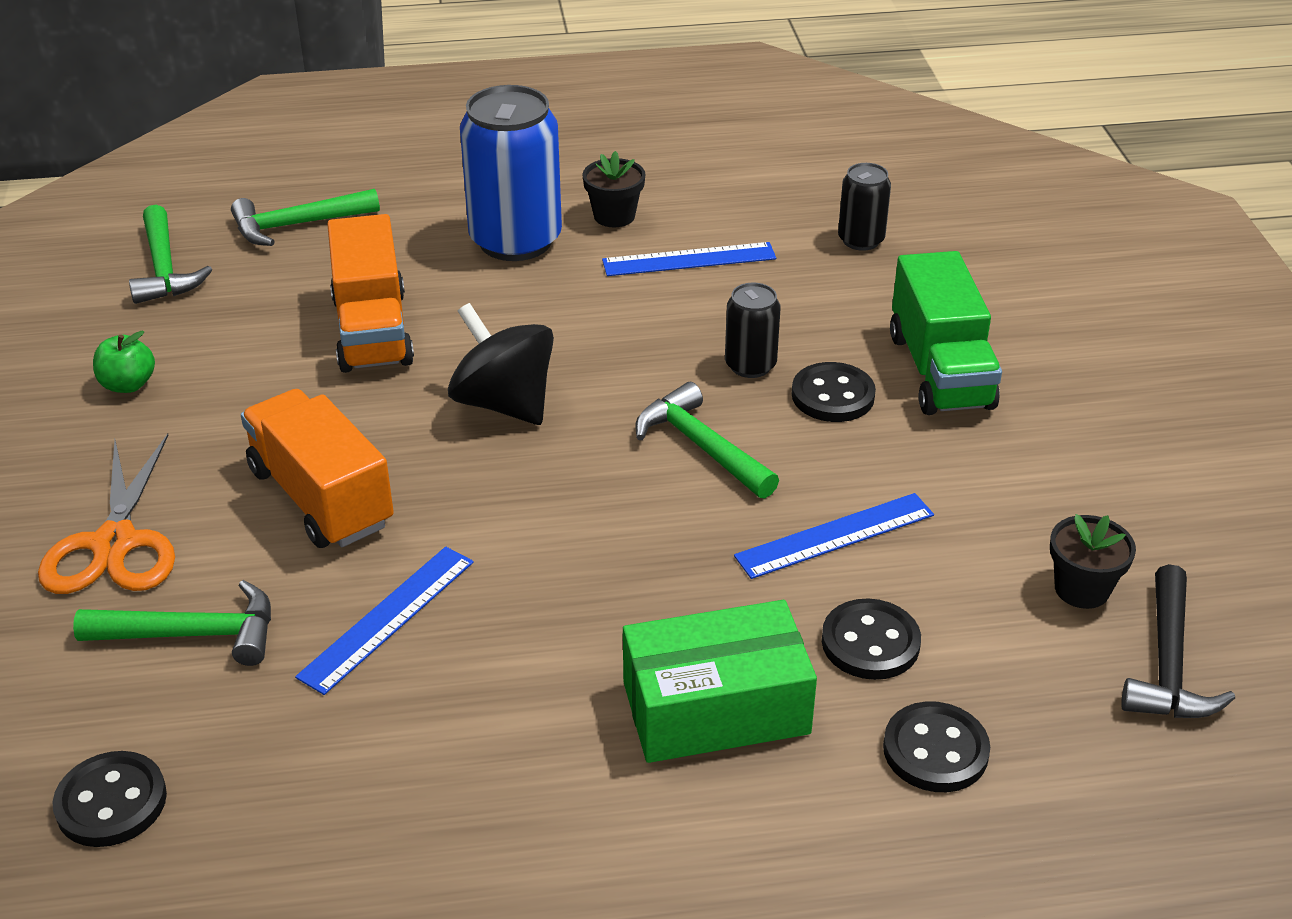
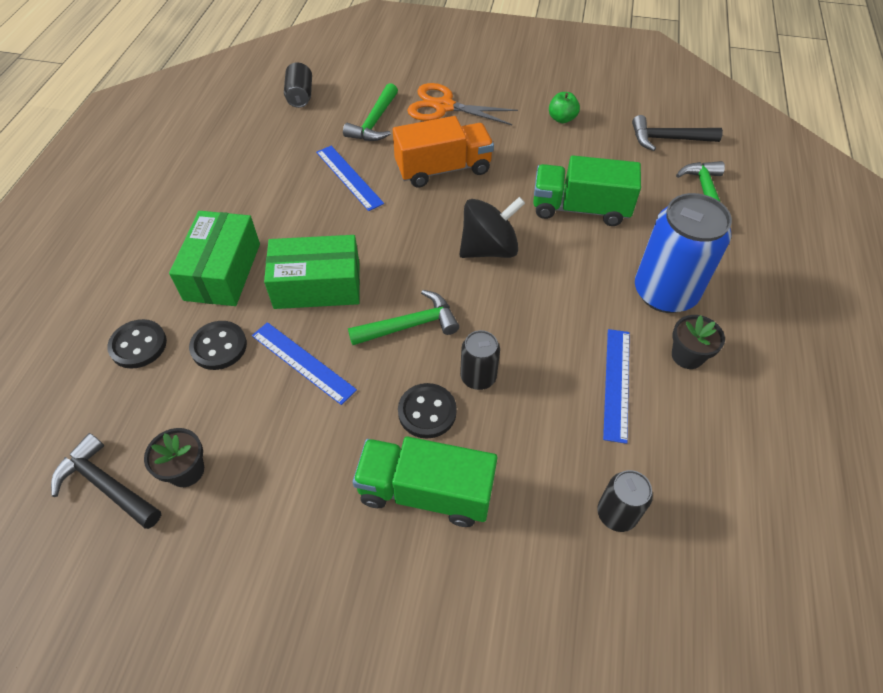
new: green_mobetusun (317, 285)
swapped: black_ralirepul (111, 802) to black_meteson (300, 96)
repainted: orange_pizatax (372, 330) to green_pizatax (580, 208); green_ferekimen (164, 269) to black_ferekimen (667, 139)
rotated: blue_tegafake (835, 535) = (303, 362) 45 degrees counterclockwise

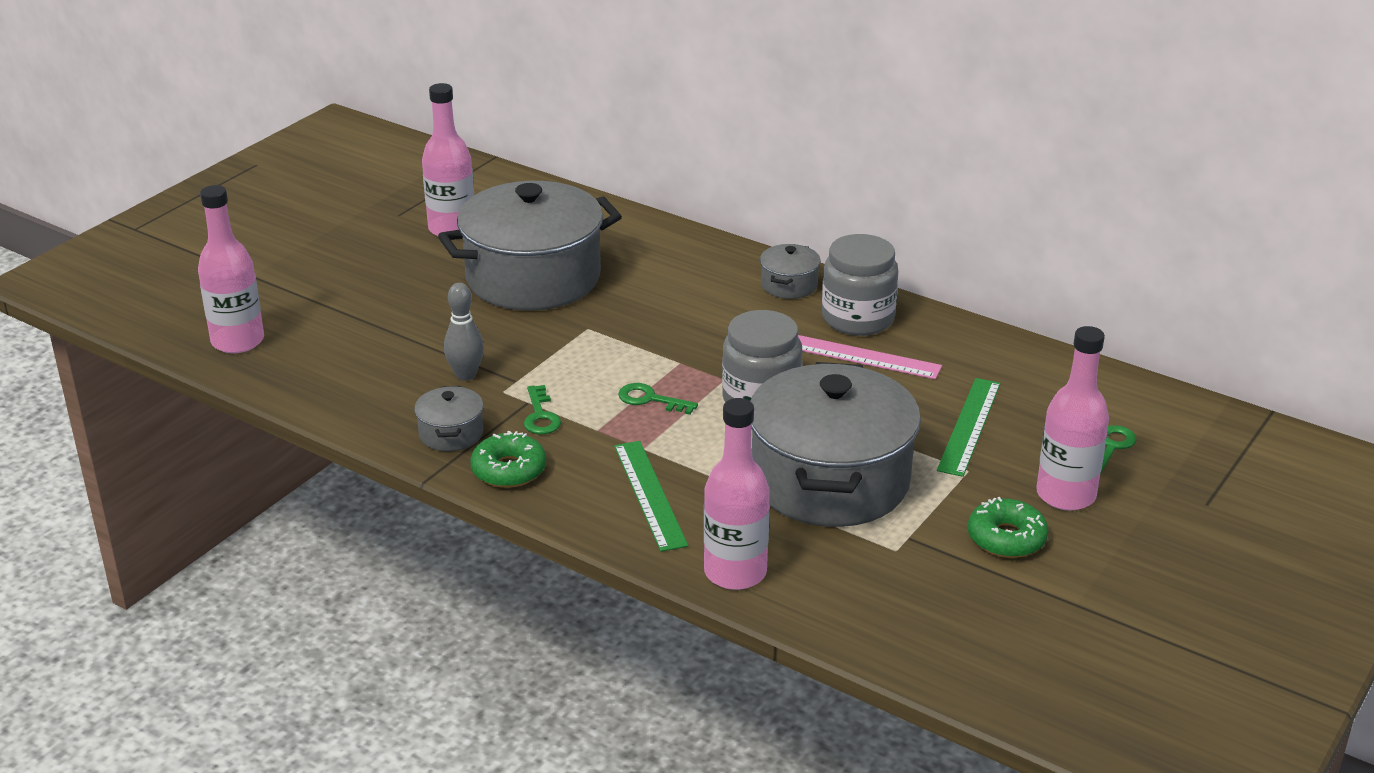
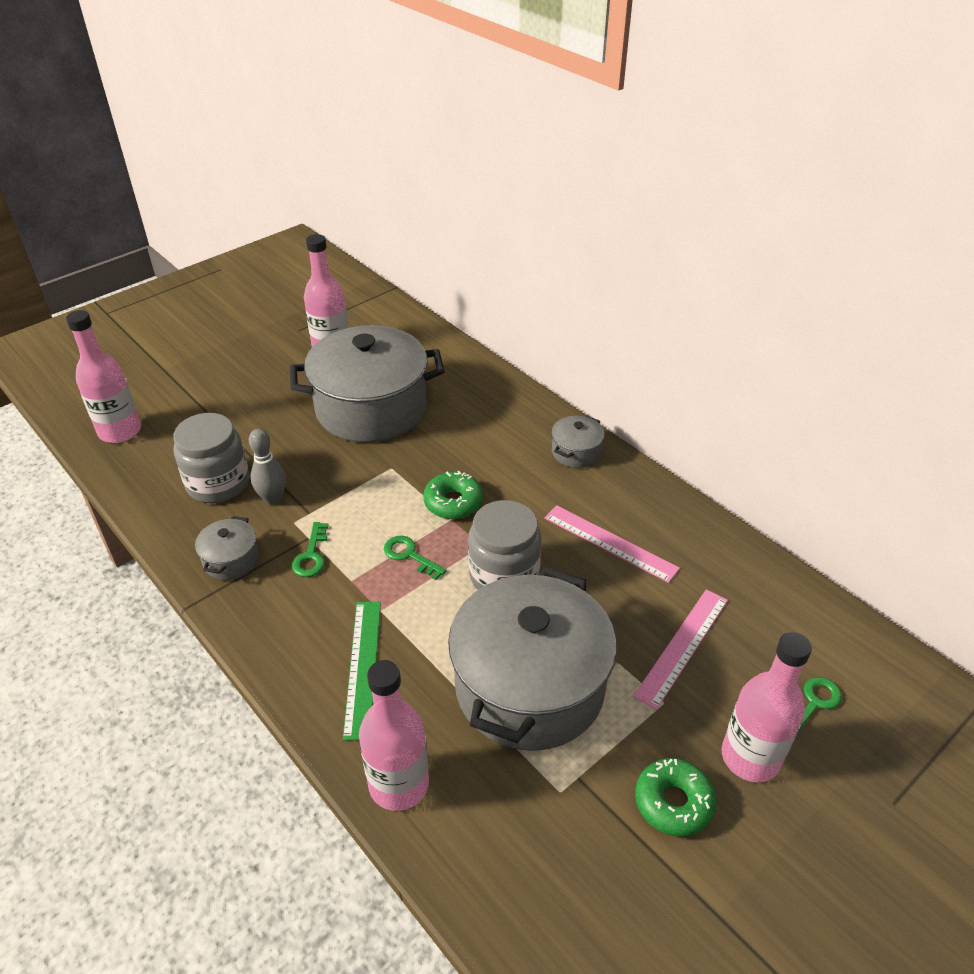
shifted: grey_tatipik (858, 318) to (218, 483); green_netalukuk (509, 470) to (453, 502)
repainted: green_tegafake (969, 426) to pink_tegafake (682, 646)

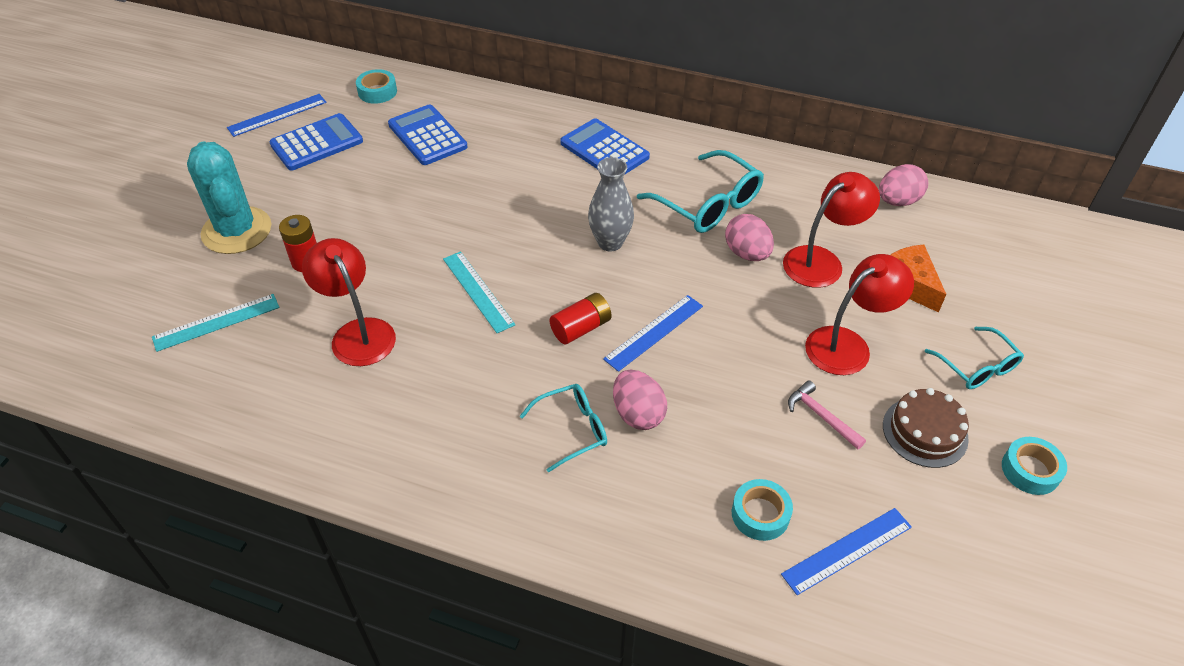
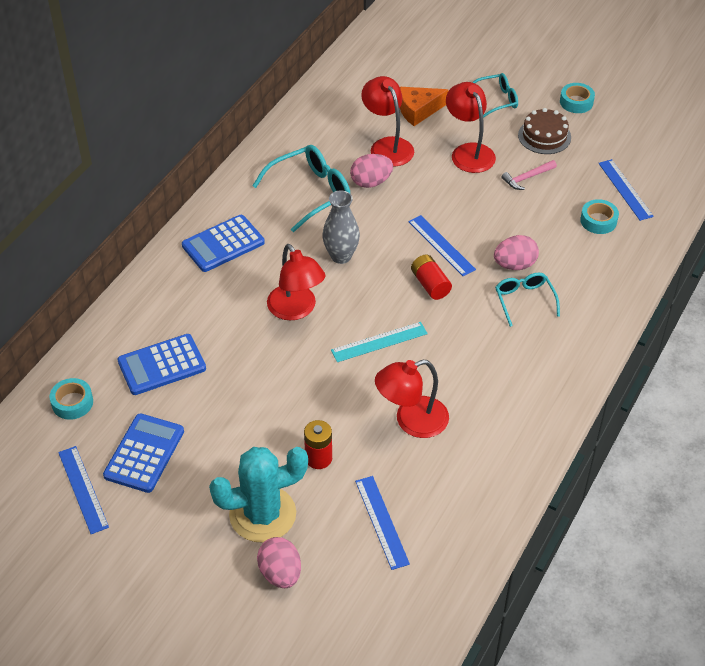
new: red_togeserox (296, 310)
shifted: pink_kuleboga (897, 201) to (280, 573)
repainted: turquoise_tegafake (216, 322) to blue_tegafake (381, 522)
rotated: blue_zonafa (317, 143) = (144, 453) 45 degrees clockwise

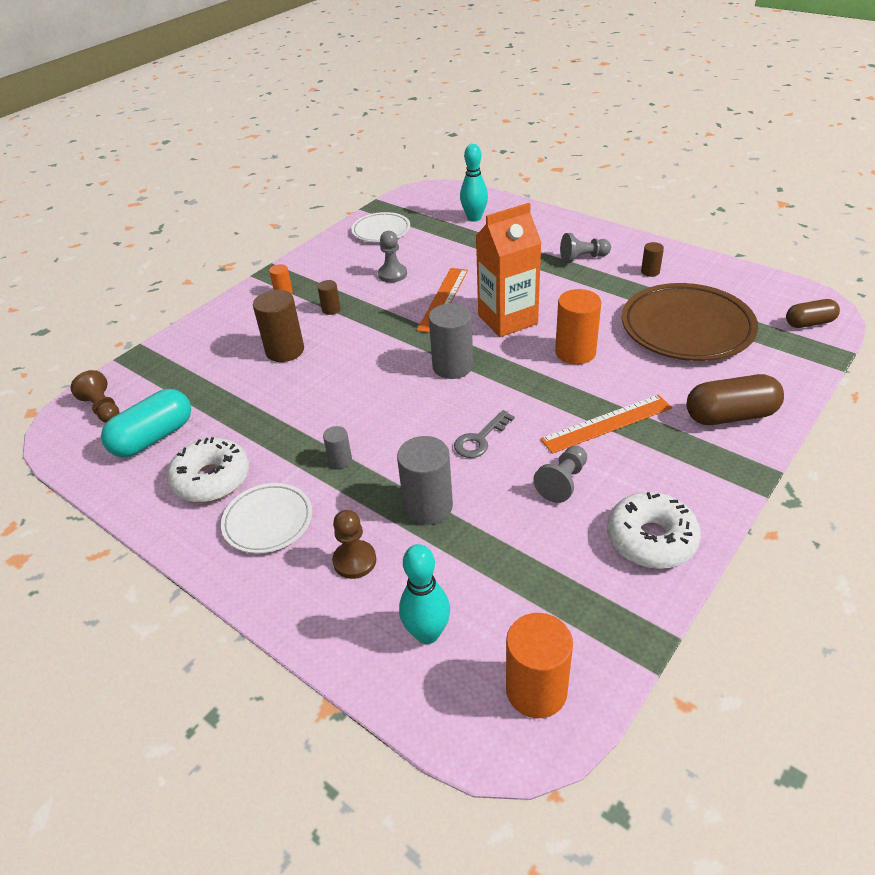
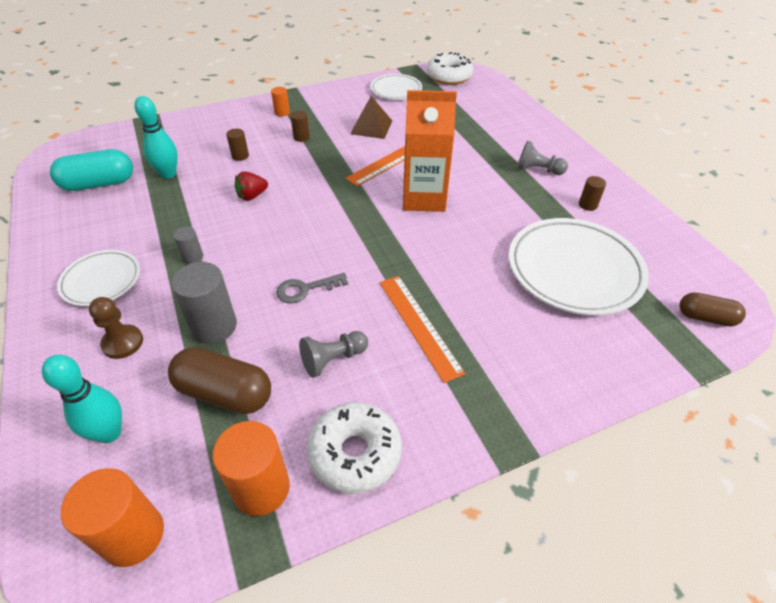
gone: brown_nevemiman (102, 408); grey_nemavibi (452, 366)
new: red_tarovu (252, 196)
shifted: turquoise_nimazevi (474, 218) to (168, 174); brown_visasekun (730, 416) to (224, 393); orange_nemavibi (575, 352) to (261, 488); white_netalukuk (211, 479) to (449, 76)
swapped: grey_nevemiman (392, 274) to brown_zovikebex (371, 127)
repainted: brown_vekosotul (686, 328) to white_vekosotul (574, 270)
rotated: orange_tegafake (606, 423) = (419, 325) 60 degrees clockwise
scaled: brown_nemavibi (285, 350) = (240, 156) x0.51

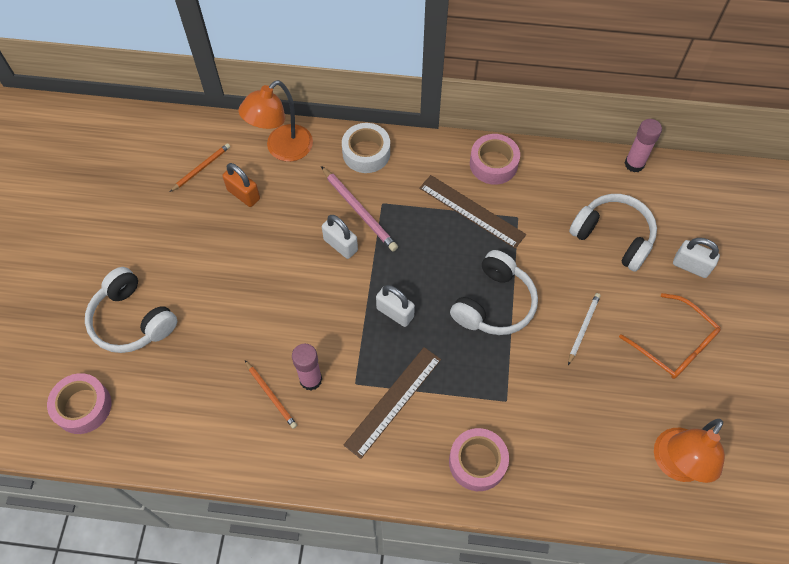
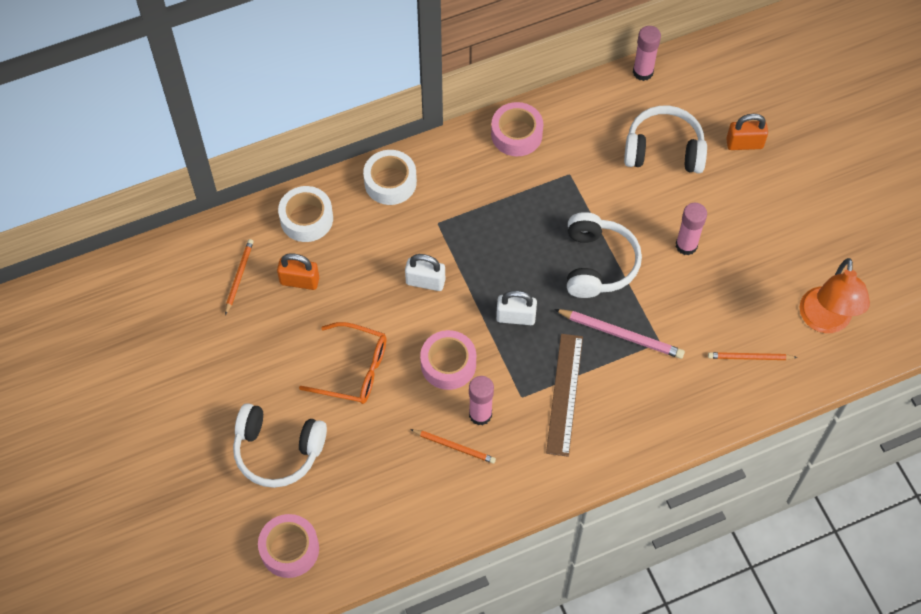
gone: brown_tegafake (472, 211)
new: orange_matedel (750, 357)
shifted: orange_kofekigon (674, 344) to (354, 370); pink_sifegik (477, 462) to (448, 364); pink_matedel (359, 210) to (621, 334)
swapped: orange_togeserox (282, 149) to white_sifegik (306, 219); white_matedel (583, 328) to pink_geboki (686, 245)
repainted: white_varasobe (690, 266) to orange_varasobe (744, 144)

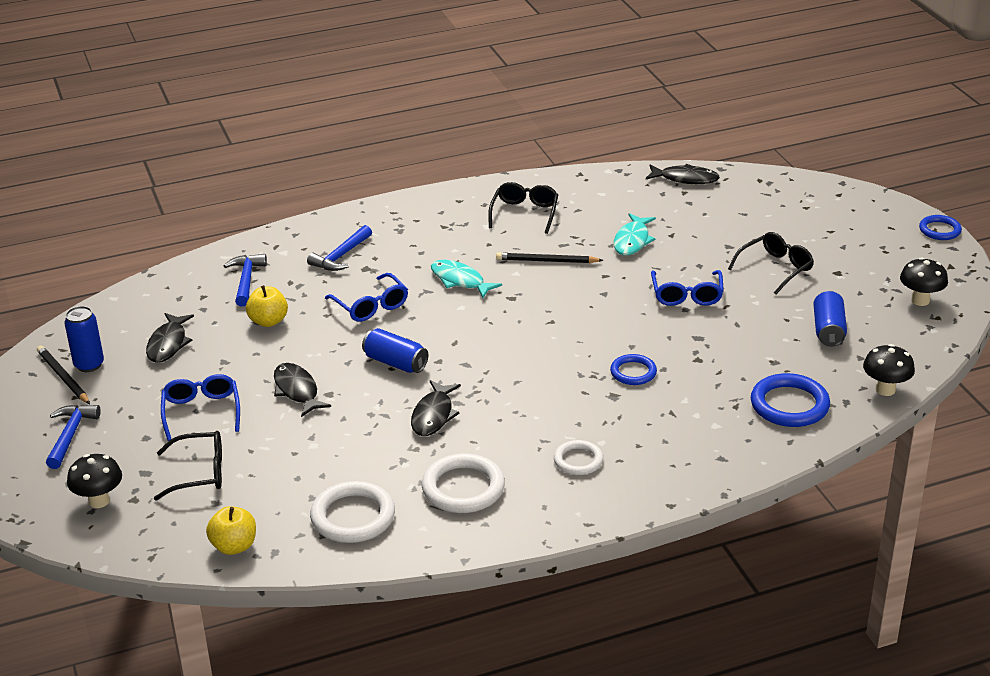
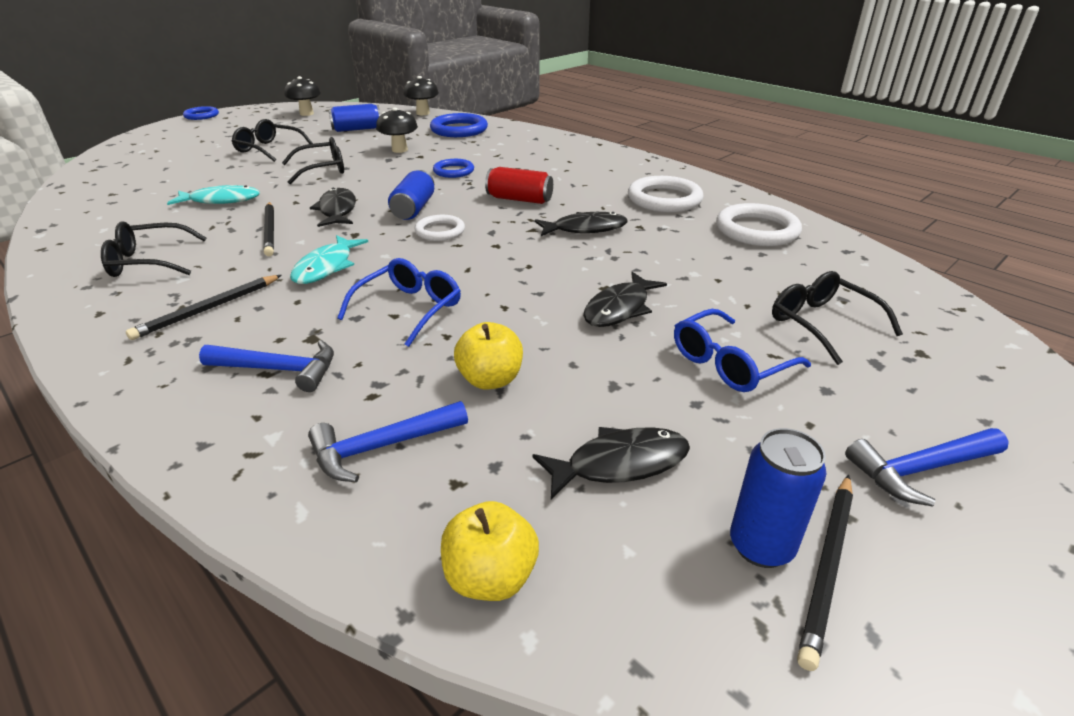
new: black_matedel (208, 309); red_meteson (519, 199)
shifted: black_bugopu (685, 179) to (337, 210); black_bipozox (99, 501) to (399, 150); blue_meteson (395, 363) to (413, 209); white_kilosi (578, 460) to (440, 231); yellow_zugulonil (234, 546) to (490, 577)
repainted: blue_kofekigon (687, 295) to black_kofekigon (322, 169)

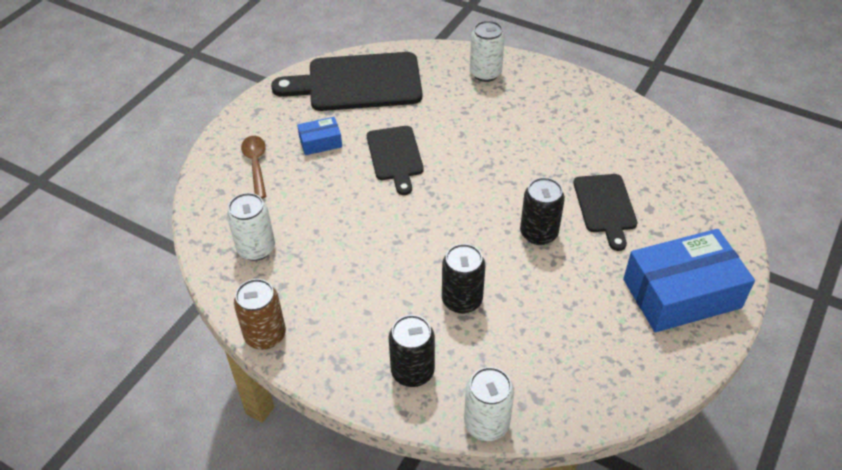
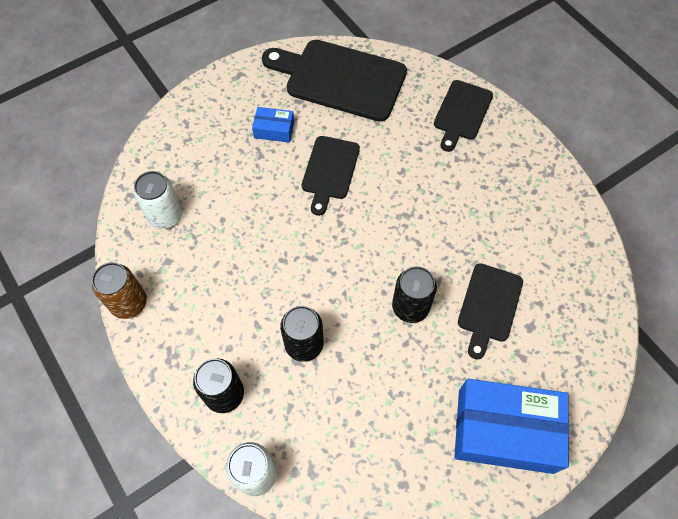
gone: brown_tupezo (256, 165)
swapped: white_meteson (485, 73) to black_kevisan (462, 113)

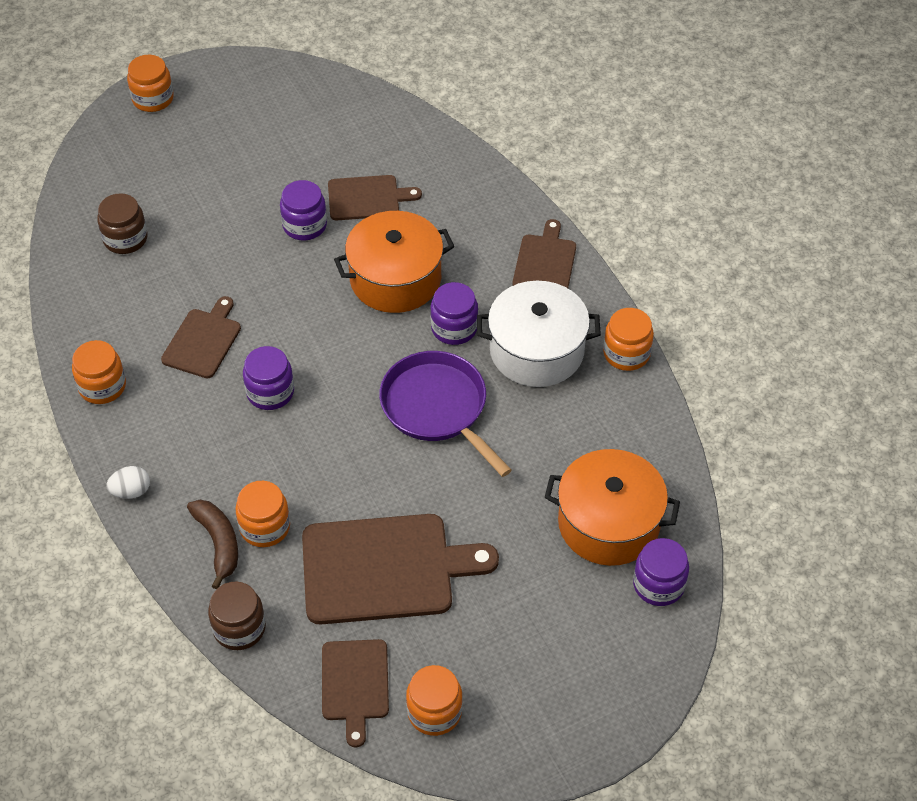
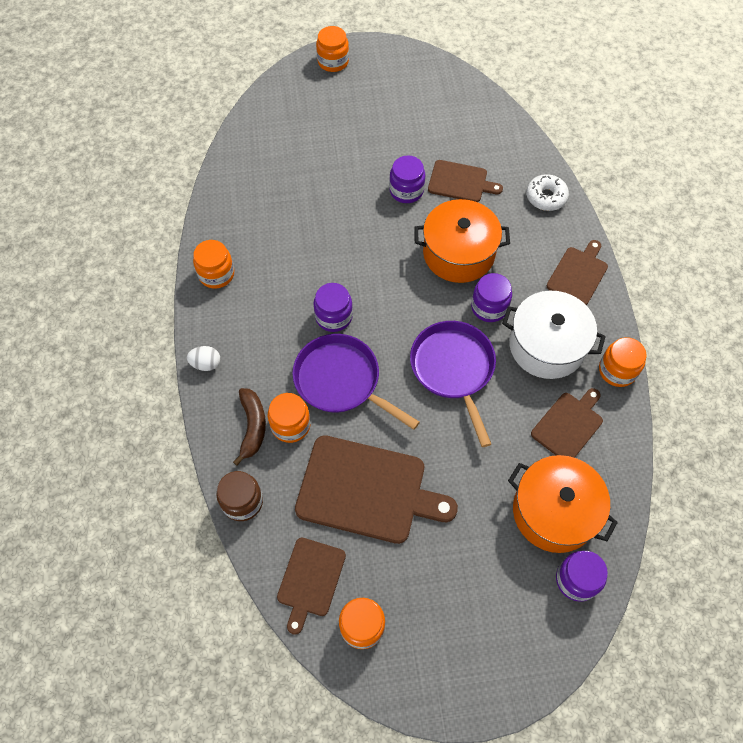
gone: brown_tatipik (125, 239)
new: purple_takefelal (341, 381); white_netalukuk (546, 197)
shifted: brown_kevisan (203, 341) to (568, 425)

